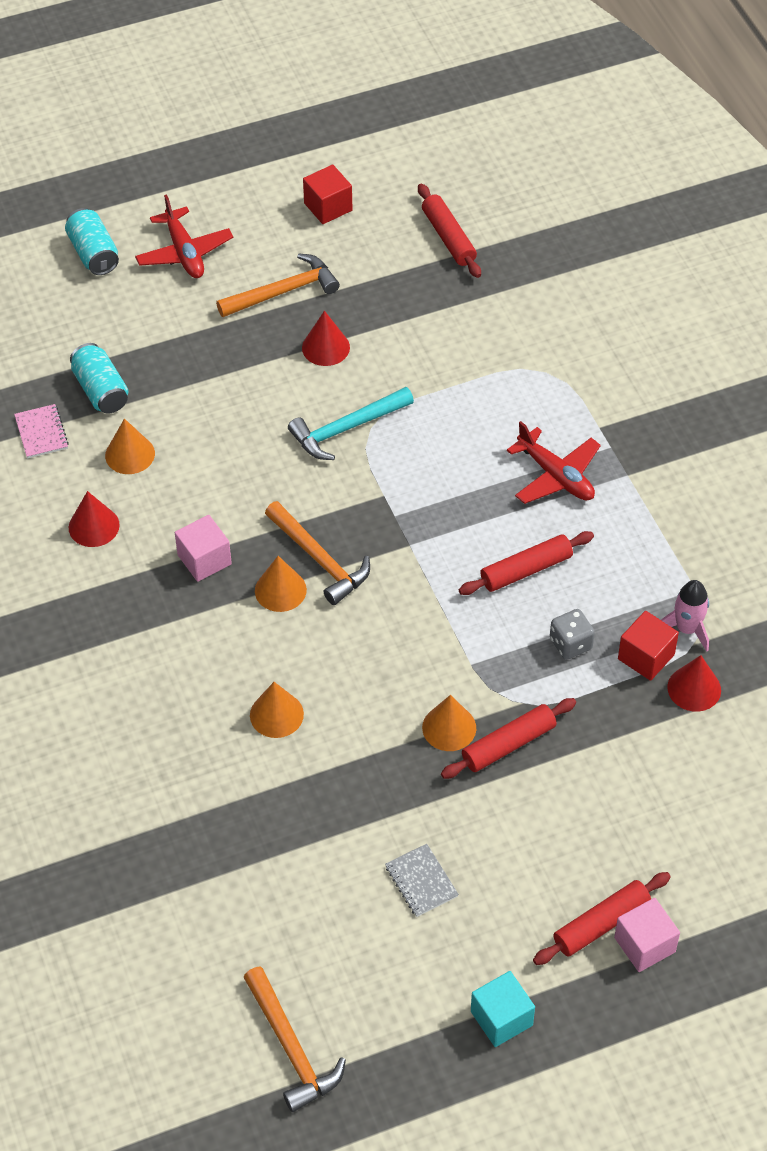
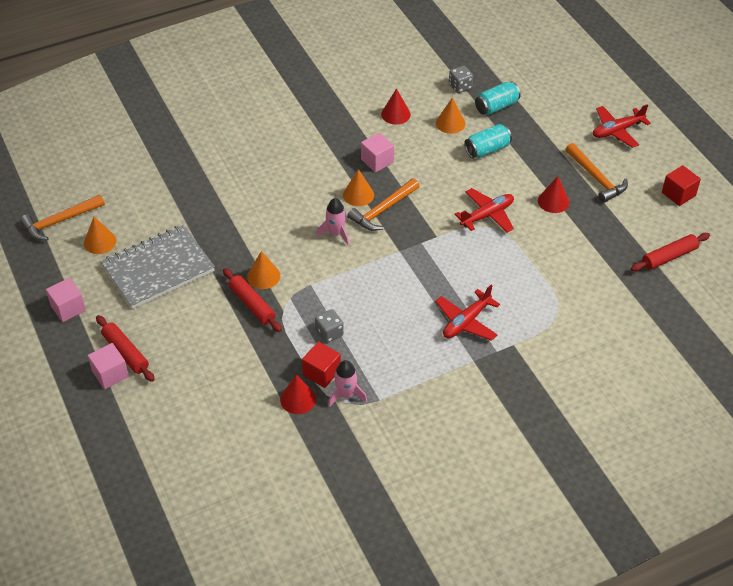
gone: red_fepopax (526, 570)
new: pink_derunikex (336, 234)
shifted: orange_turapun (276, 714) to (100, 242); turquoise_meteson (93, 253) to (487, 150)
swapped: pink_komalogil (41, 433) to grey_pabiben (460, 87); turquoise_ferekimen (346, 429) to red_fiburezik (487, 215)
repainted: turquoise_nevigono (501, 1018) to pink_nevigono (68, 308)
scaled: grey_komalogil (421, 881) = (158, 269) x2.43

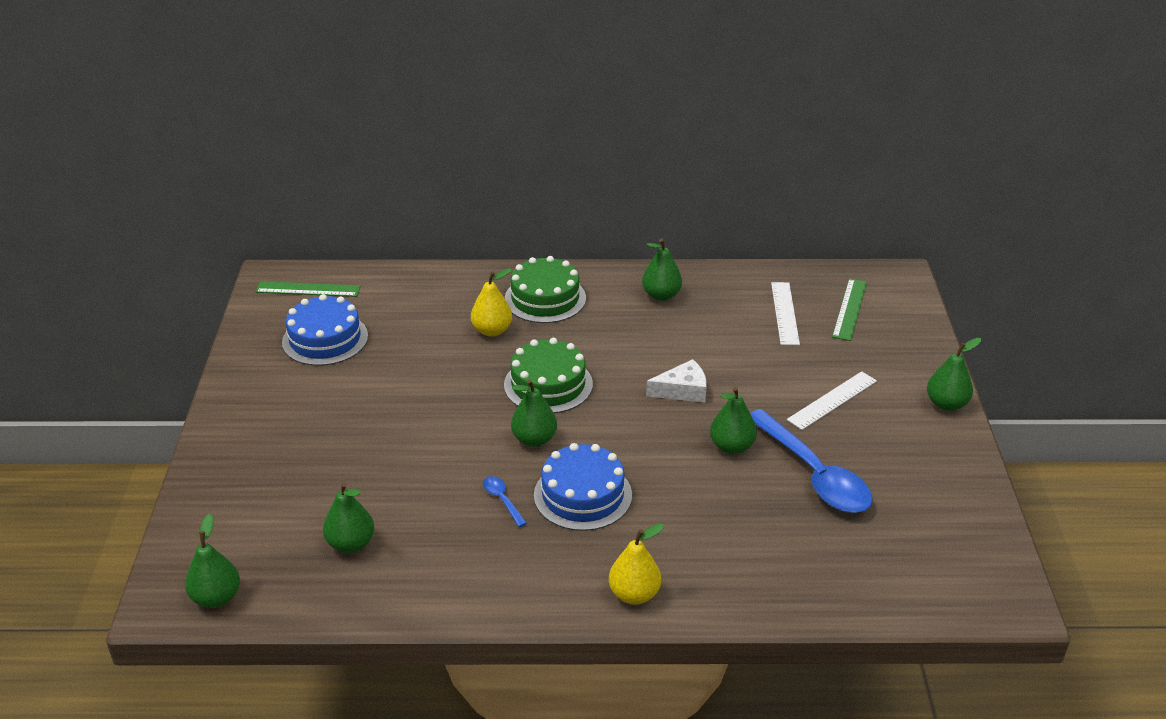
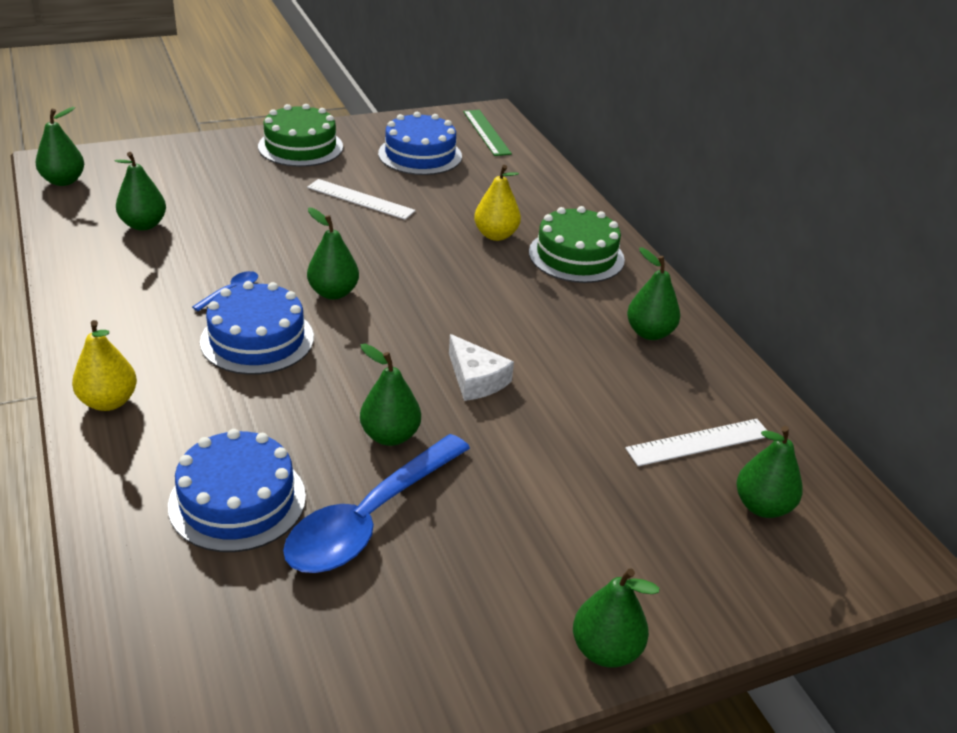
new: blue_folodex (237, 500)
shifted: green_folodex (548, 384) to (300, 146); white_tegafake (832, 400) to (360, 199)
swapped: green_tegafake (849, 309) to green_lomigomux (762, 506)

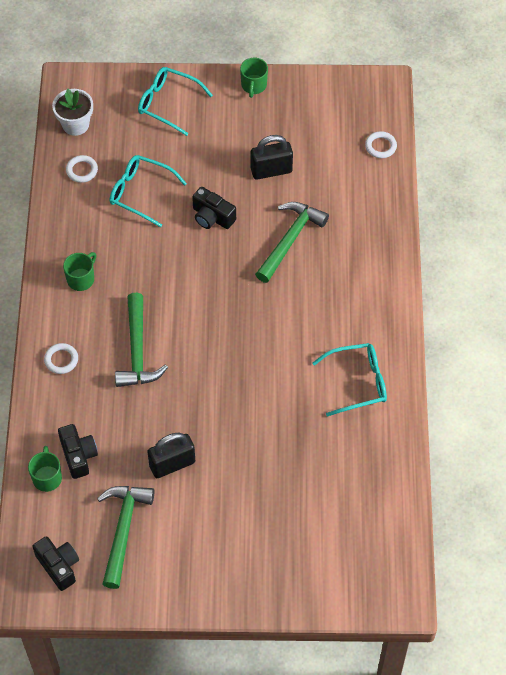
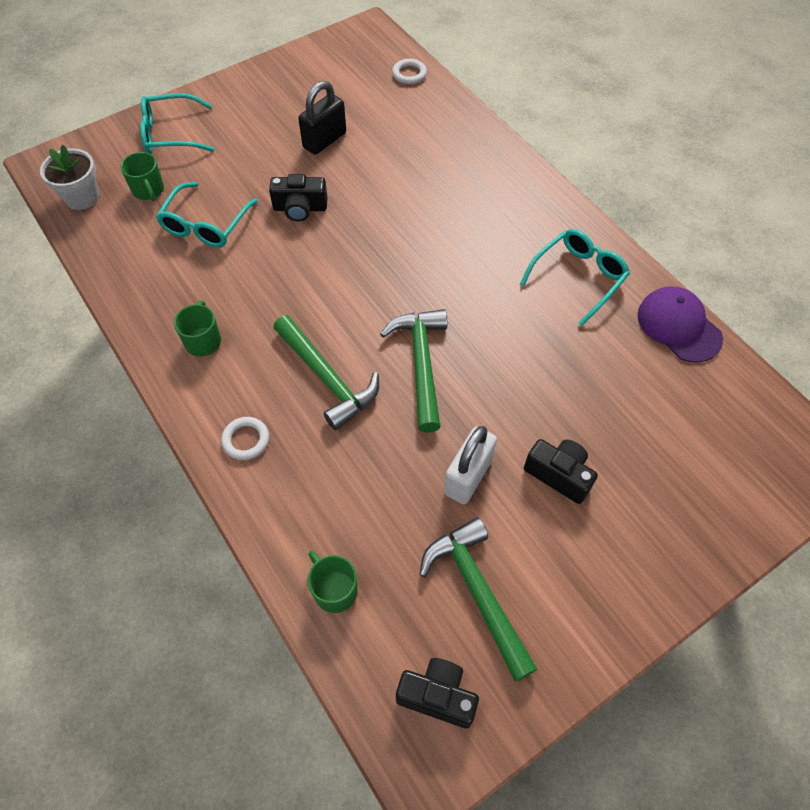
gone: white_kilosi (82, 170)
new: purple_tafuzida (678, 326)
shifted: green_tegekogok (253, 85) to (148, 190); green_ferekimen (290, 240) to (421, 364); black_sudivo (78, 456) to (559, 475)
repainted: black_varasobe (172, 464) to white_varasobe (468, 476)
rotated: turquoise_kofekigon (141, 193) = (206, 224) 60 degrees counterclockwise

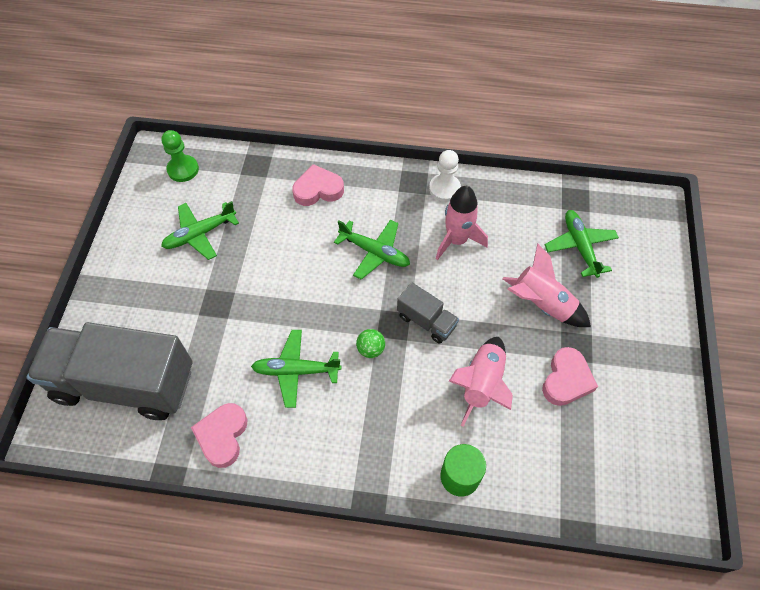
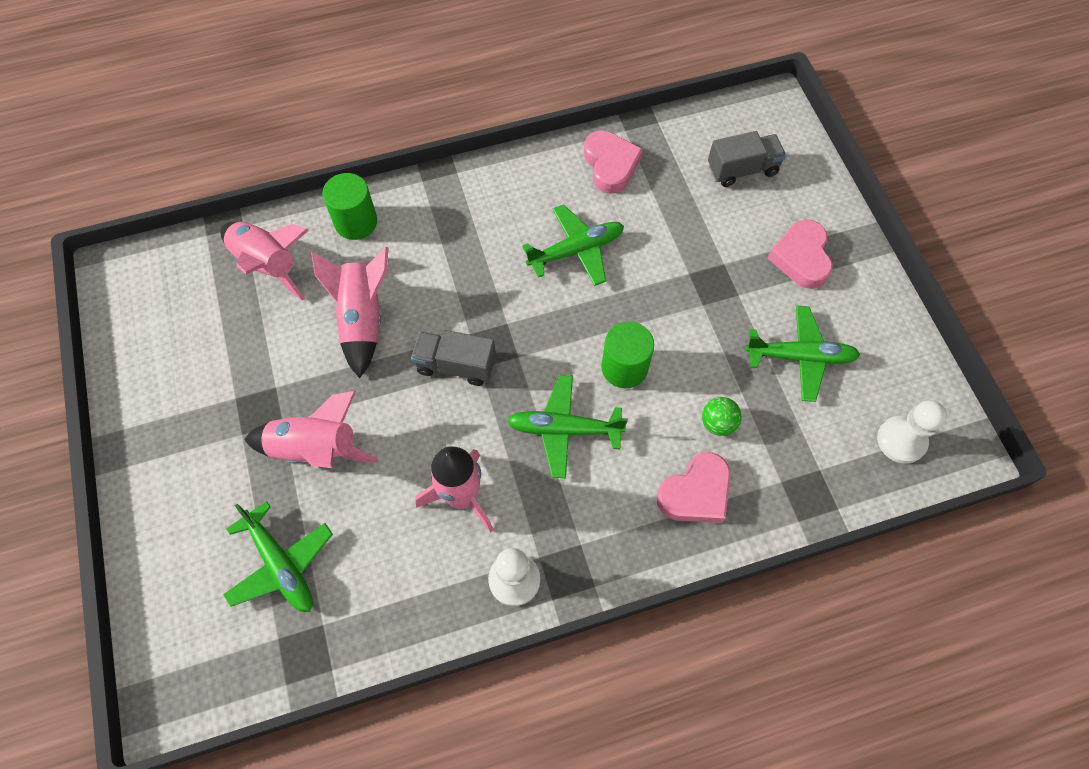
new: pink_derunikex (268, 265); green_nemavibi (624, 367)
shifted: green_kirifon (370, 349) to (718, 423); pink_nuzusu (566, 380) to (801, 258)
repainted: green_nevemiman (183, 169) to white_nevemiman (901, 440)
rotated: green_fiburezik (200, 234) = (800, 357) 60 degrees clockwise
scaled: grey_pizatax (125, 383) = (742, 169) x0.45

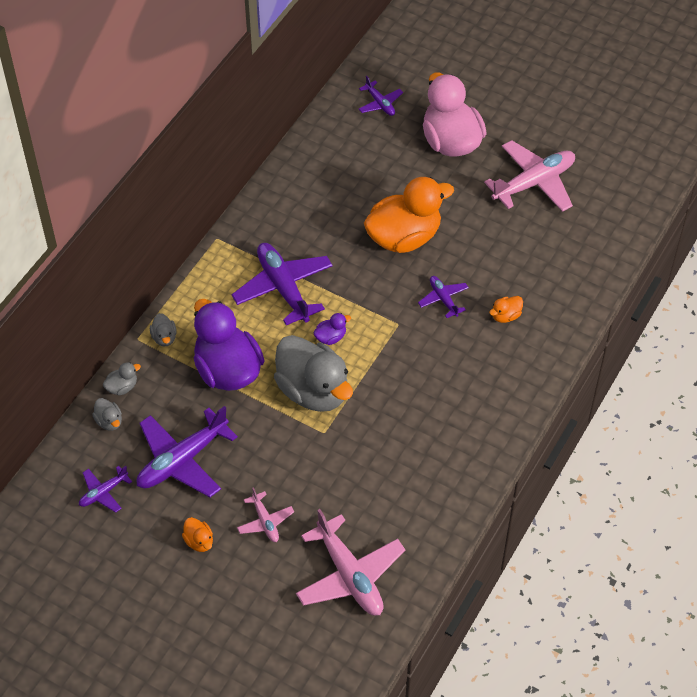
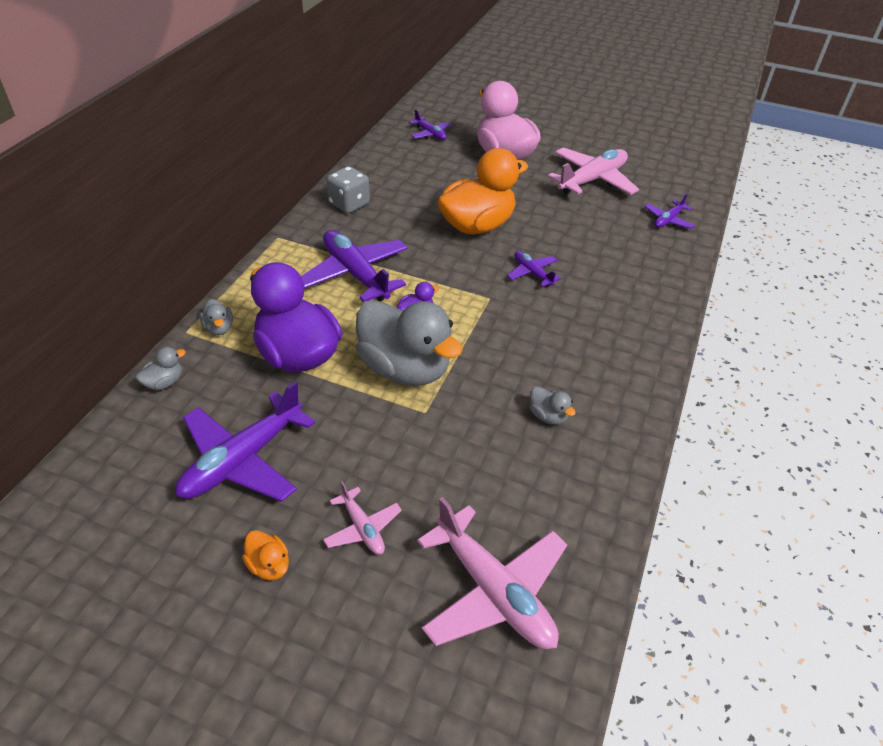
gone: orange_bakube (505, 316)
new: grey_pabiben (349, 204)
shifted: grey_bakube (109, 421) to (548, 416); purple_fiburezik (103, 492) to (668, 220)

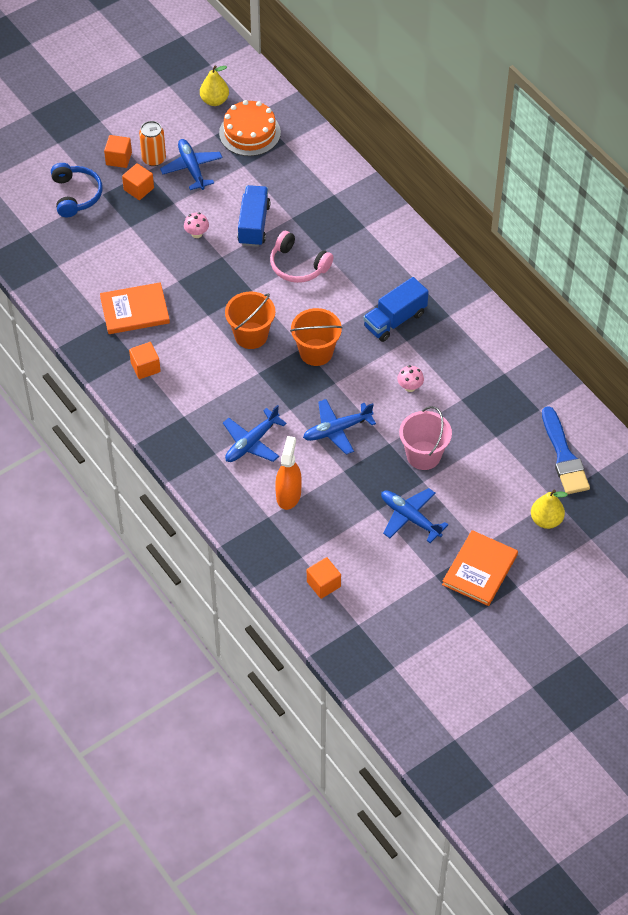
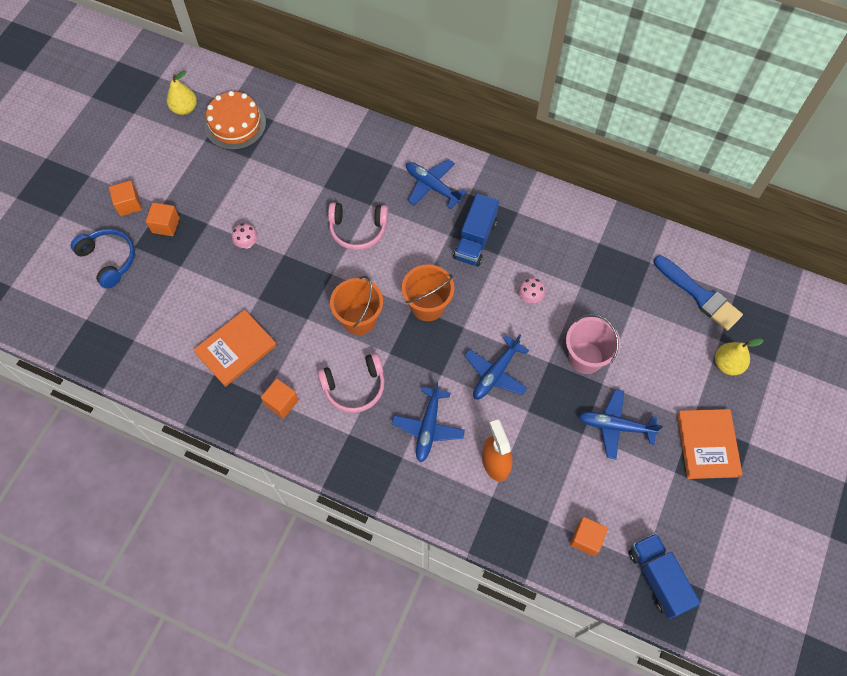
gone: orange_meteson (154, 159)
new: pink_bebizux (354, 387)
shifted: blue_fiburezik (192, 168) to (432, 186); blue_pizatax (254, 224) to (658, 578)

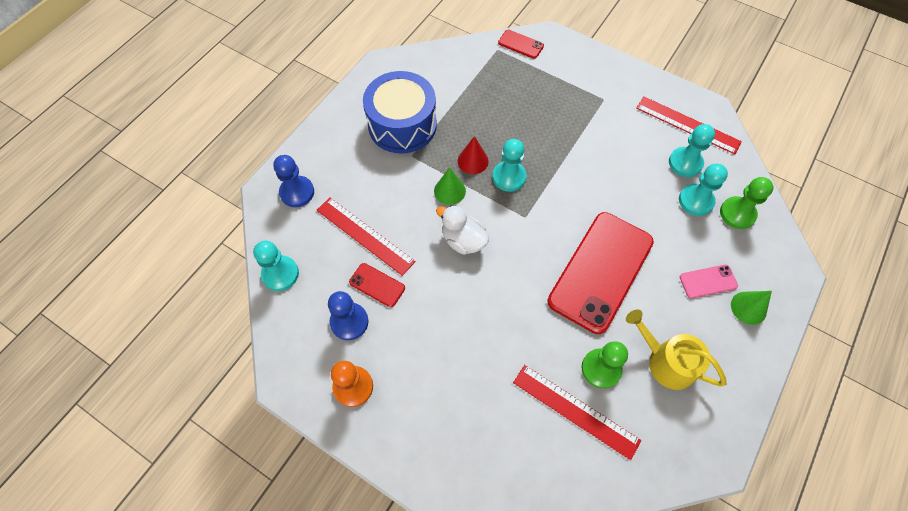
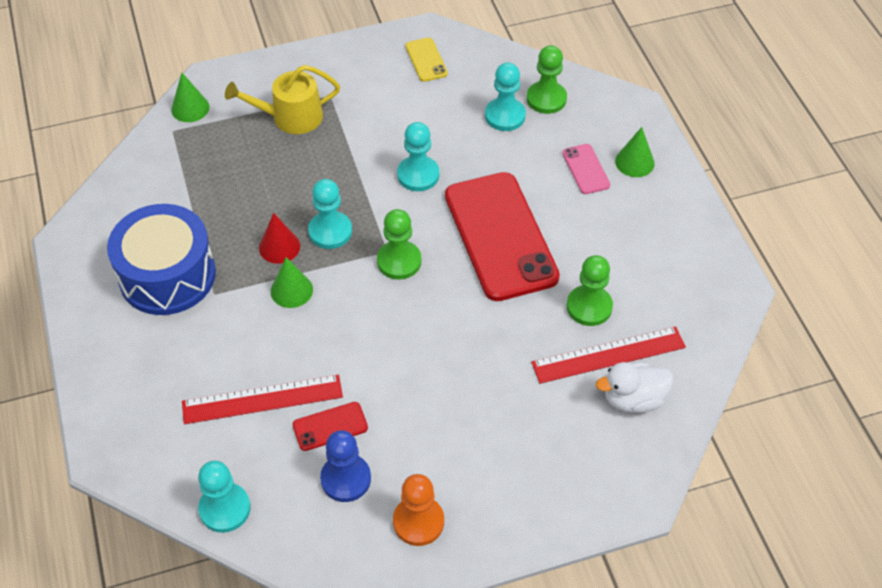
gone: blue_nevemiman (297, 192)
new: green_nevemiman (399, 261)
shifted: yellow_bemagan (666, 361) to (291, 117); turquoise_nevemiman (685, 163) to (418, 175); white_bakube (463, 240) to (633, 399)
swapped: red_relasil (520, 44) to green_turapun (190, 108); red_tegafake (687, 125) to yellow_relasil (426, 60)
rotated: pink_relasil (708, 281) = (585, 169) 45 degrees counterclockwise

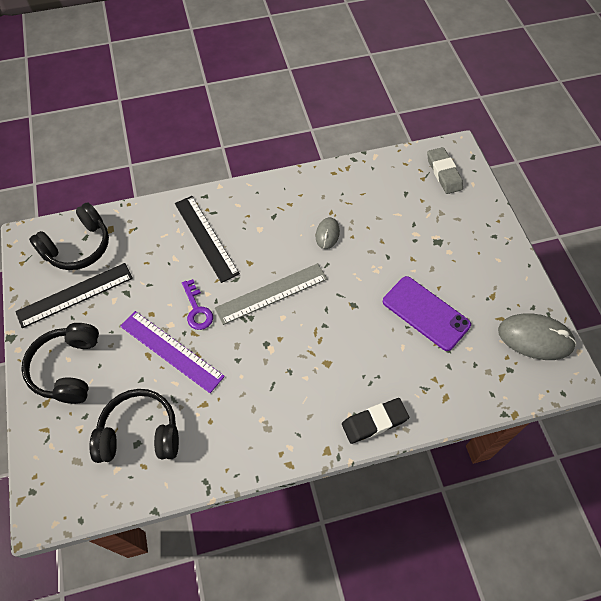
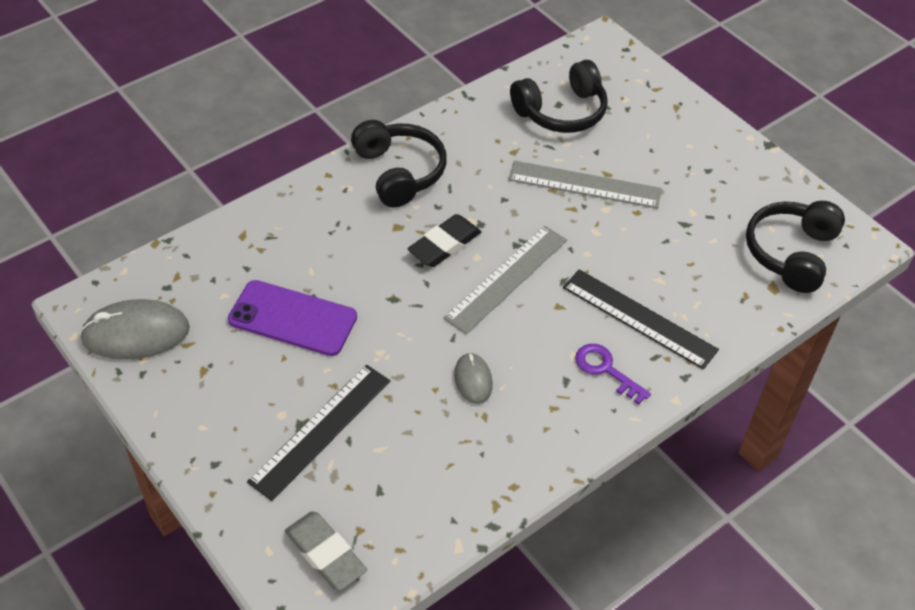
shifted: black_tegafake (75, 294) to (321, 430); black_bebizux (68, 368) to (399, 172); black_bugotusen (374, 422) to (444, 245); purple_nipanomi (197, 309) to (606, 370)
repainted: purple_tegafake (171, 351) to grey_tegafake (584, 184)

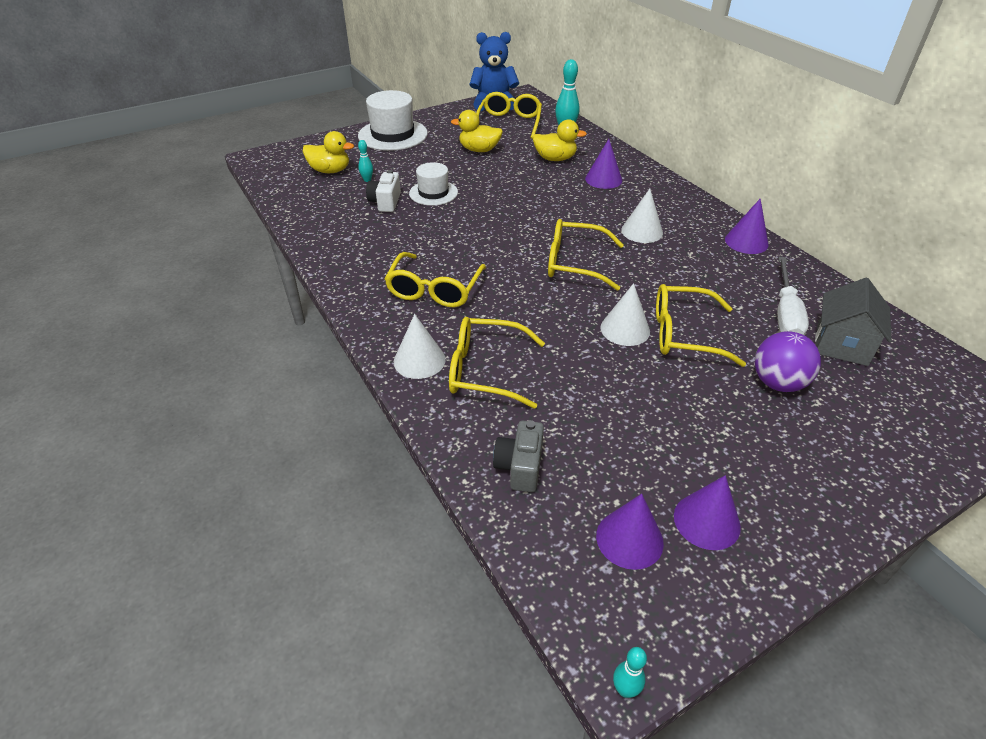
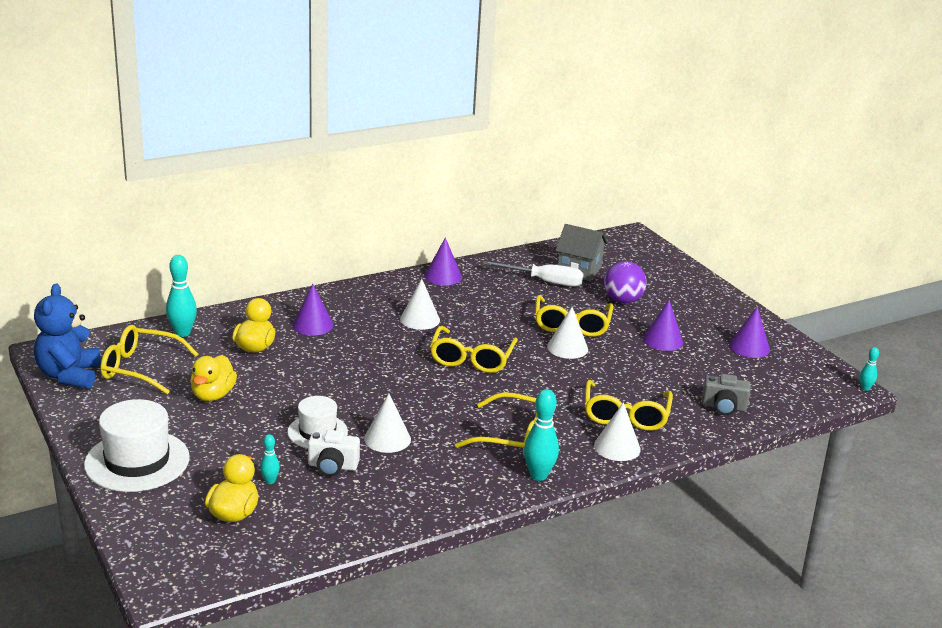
new: white_turapun (387, 439); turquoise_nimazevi (538, 475)
shifted: purple_turapun (629, 539) to (663, 340)

